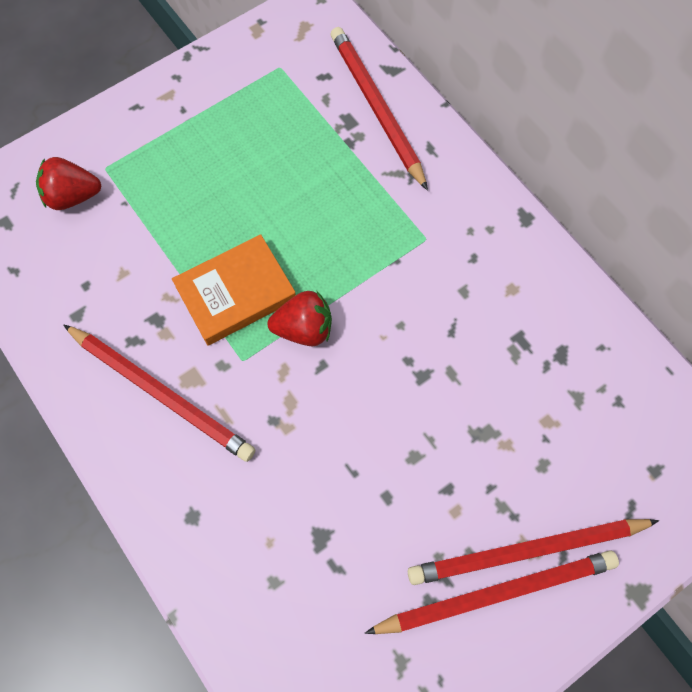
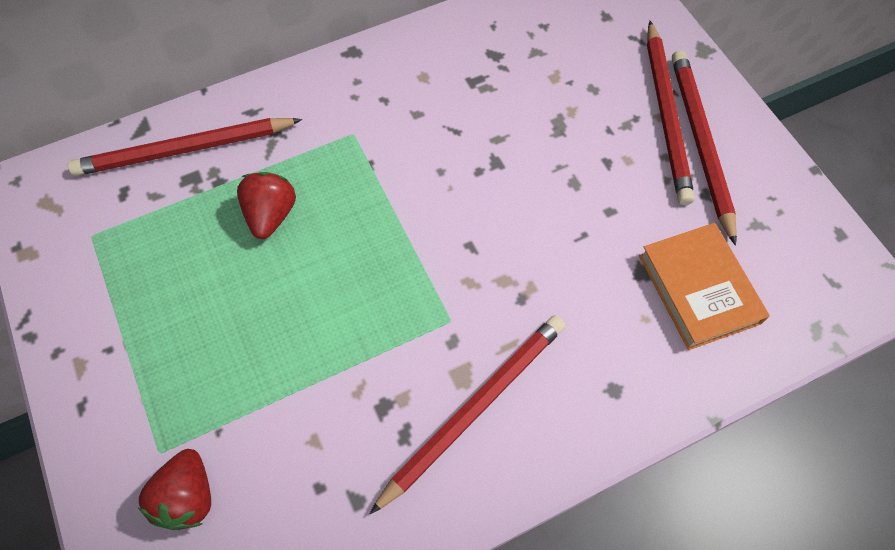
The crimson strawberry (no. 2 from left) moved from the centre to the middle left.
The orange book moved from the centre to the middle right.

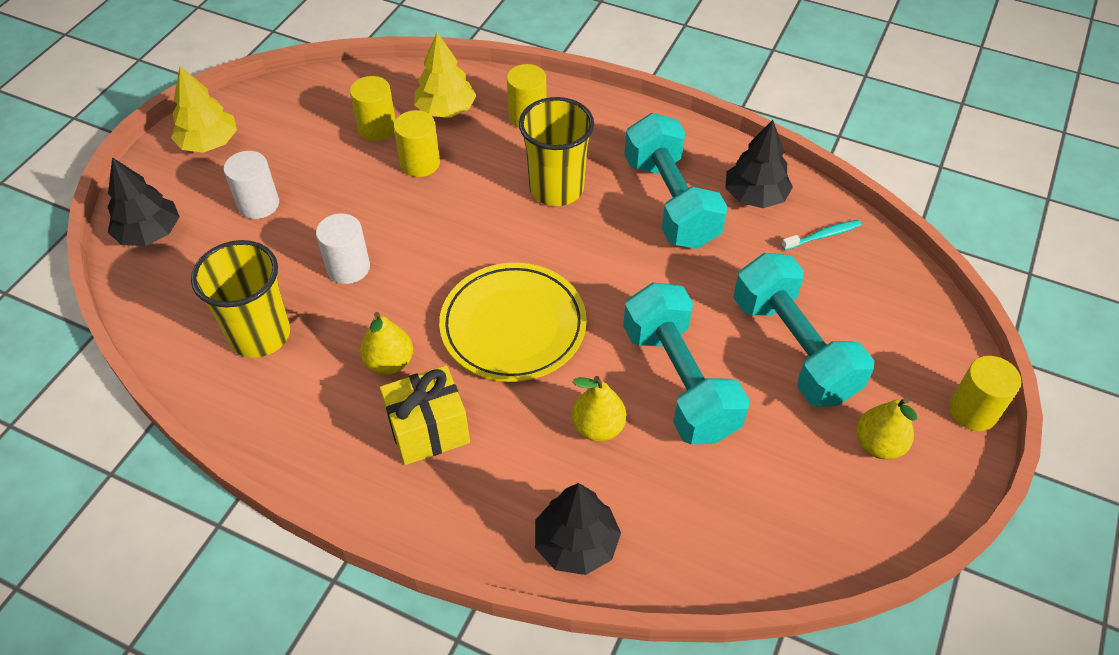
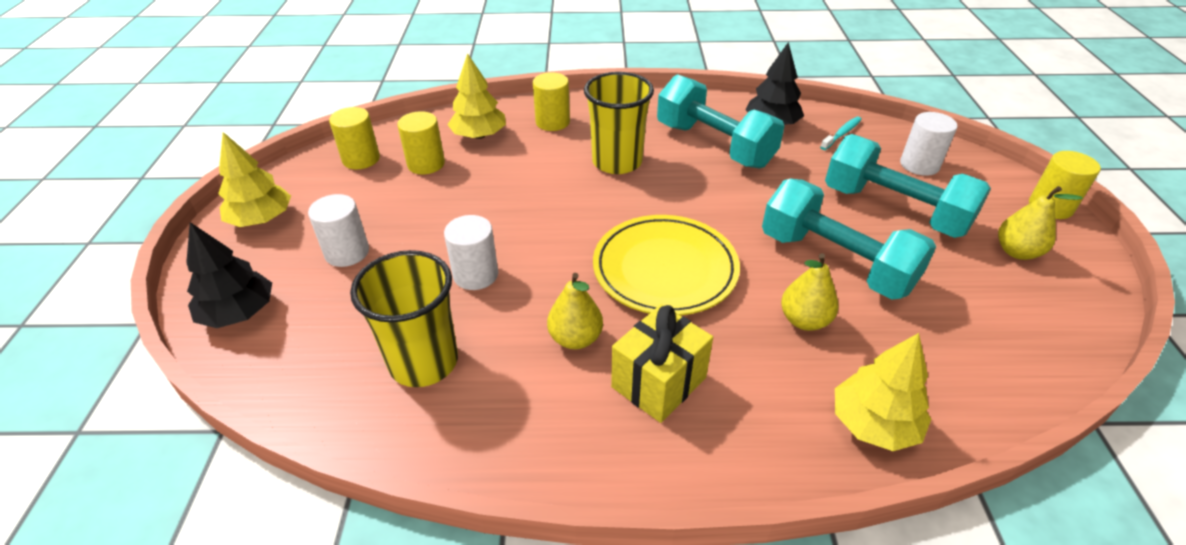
The golden cylinder shape (no. 2 from left in the first image) moved from the top centre to the top left.
The black tree (no. 2 from left) at the bottom centre became the golden tree (no. 3 from left) at the bottom right.
The snow-white cylinder shape (no. 3 from left) at the top right appeared.

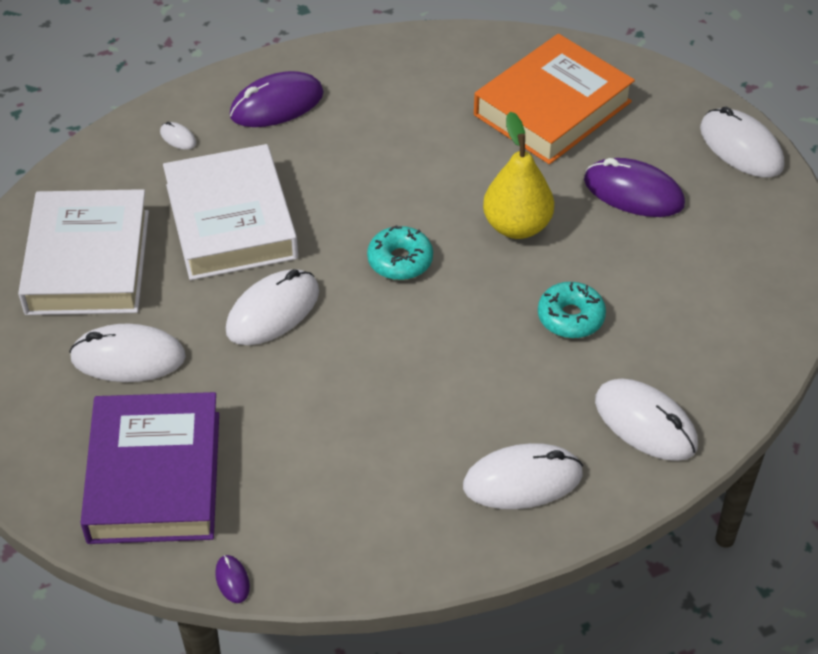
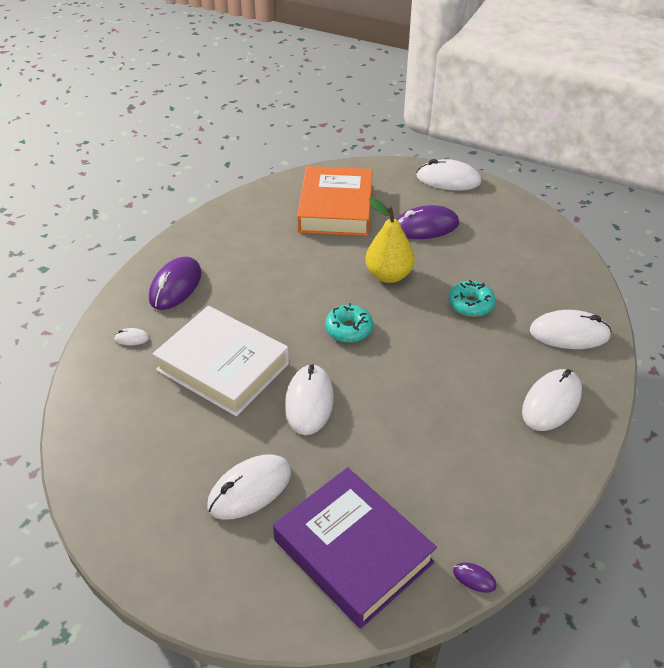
The snow-white book (no. 1 from left) at the middle left disappeared.

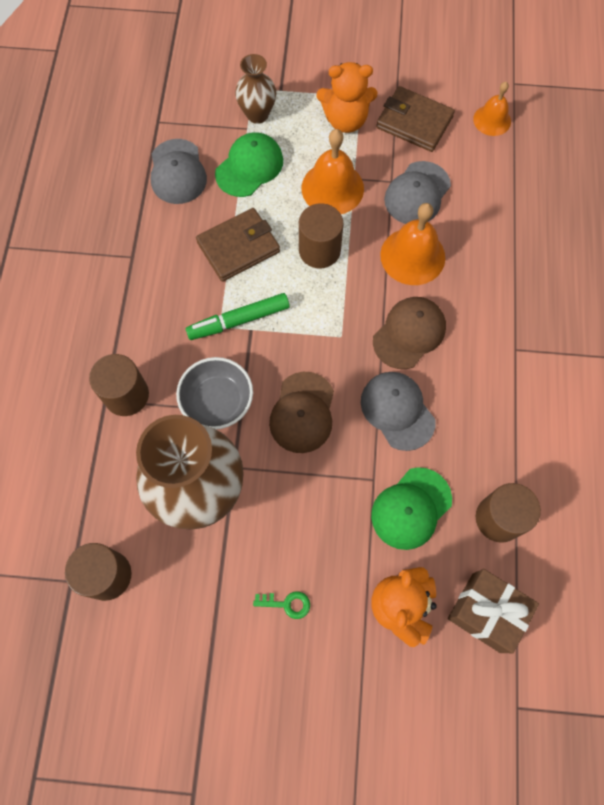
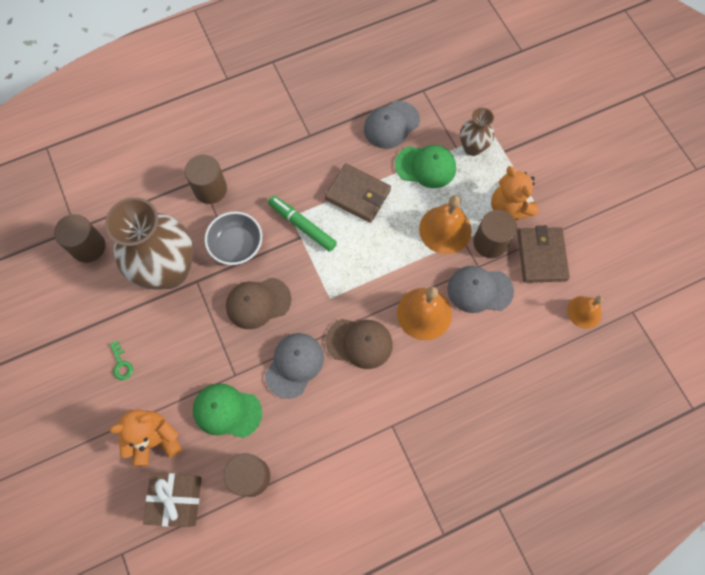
The russet cylinder shape (no. 3 from left in the first image) moved from the top centre to the middle right.

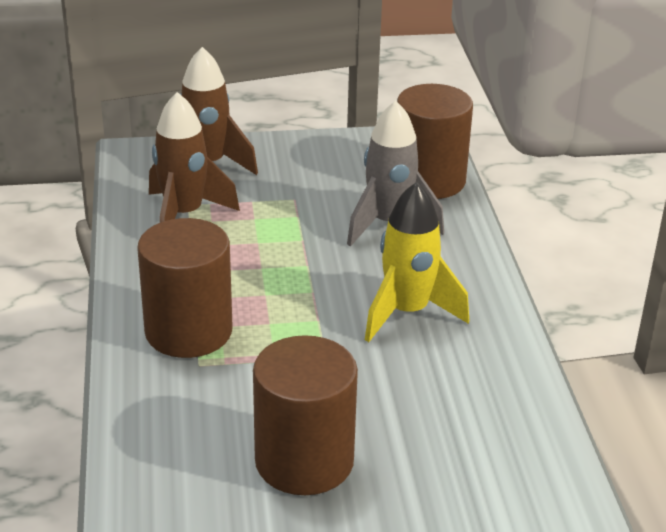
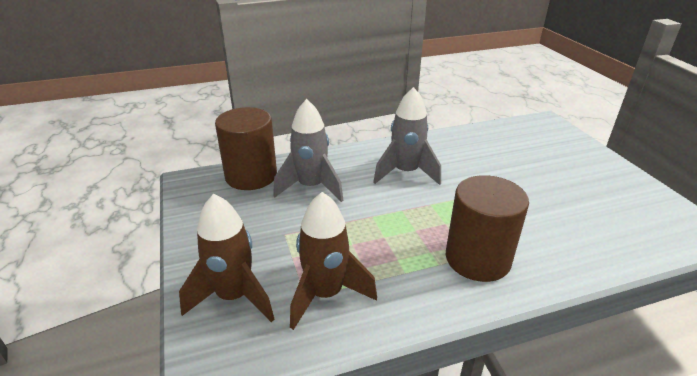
The golden toy rocket at the centre became the ash-grey toy rocket (no. 2 from left) at the centre.
The russet cylinder shape (no. 2 from left) at the bottom centre disappeared.

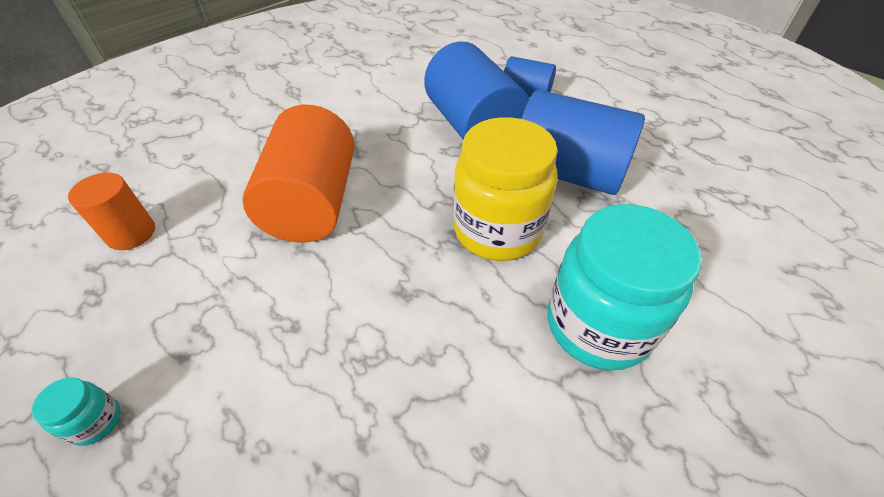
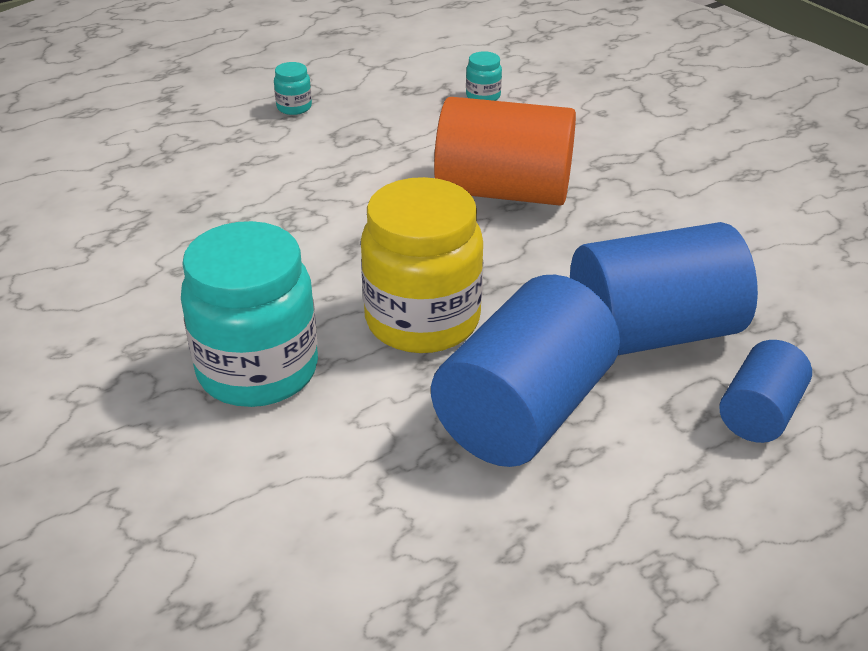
The orange cylinder shape (no. 1 from left) at the middle left was replaced by the aqua jar (no. 3 from left) at the top centre.

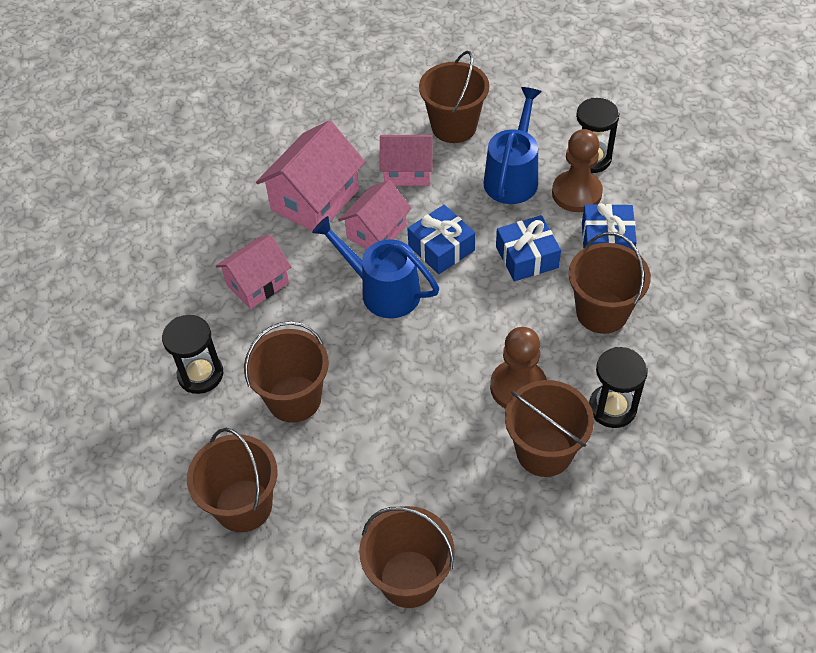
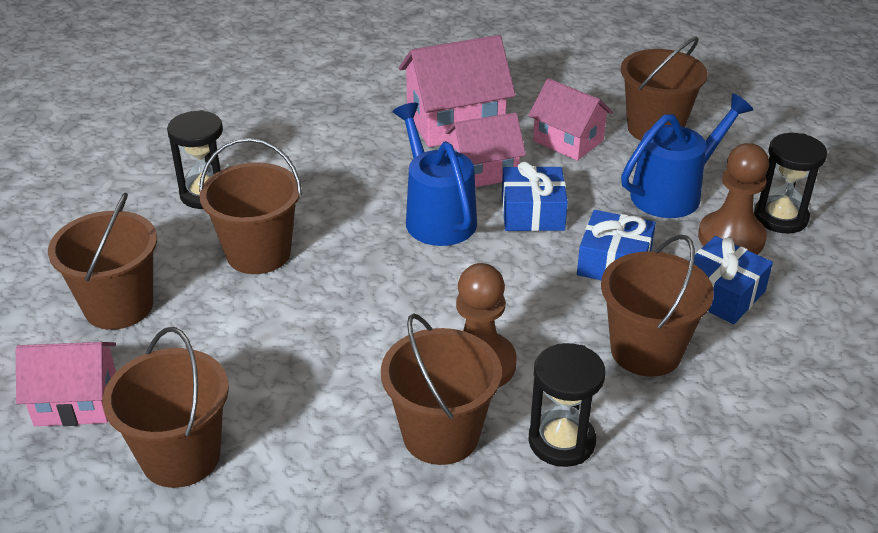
The rose-pink toy house (no. 1 from left) moved from the middle left to the bottom left.

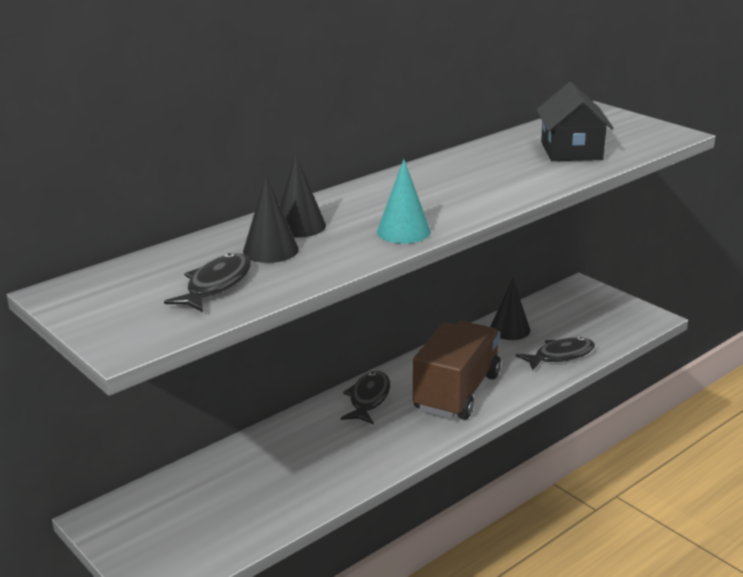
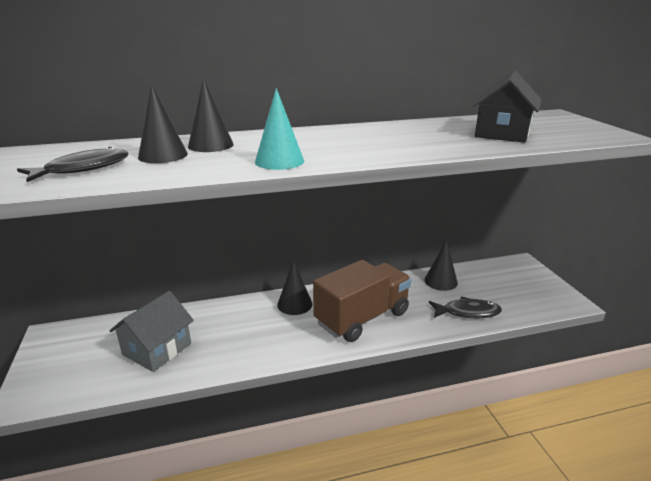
The ash-grey toy house at the bottom left appeared.
The black fish (no. 2 from left) at the bottom centre was replaced by the black cone (no. 3 from left) at the centre.

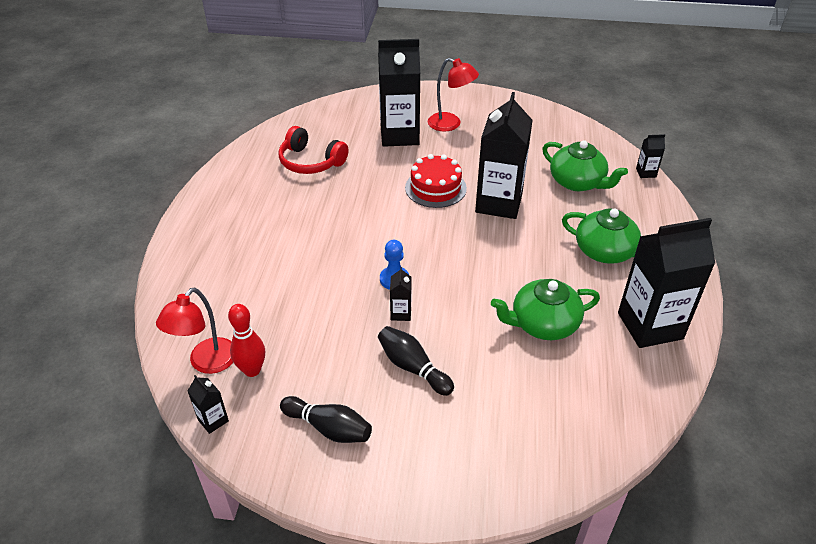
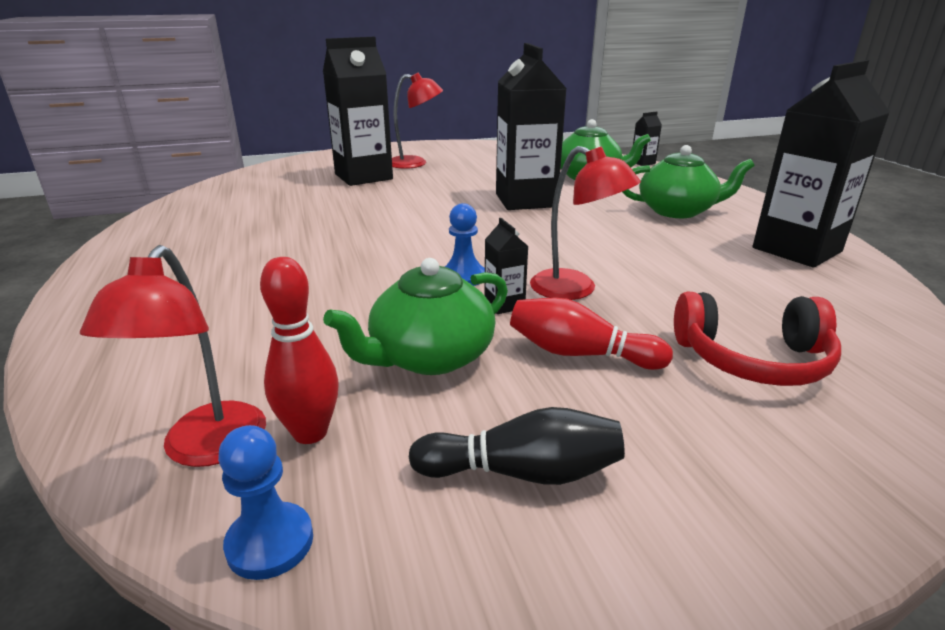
The black carton (no. 1 from left) at the bottom left was replaced by the cobalt pawn (no. 1 from left) at the bottom left.
The emerald tea pot (no. 1 from left) moved from the middle right to the centre.
The black bowling pin (no. 2 from left) at the centre became the crimson bowling pin (no. 2 from left) at the centre.
The crimson lamp (no. 3 from left) at the centre appeared.
The crimson headphones moved from the top centre to the middle right.
The crimson layer cake at the top centre disappeared.

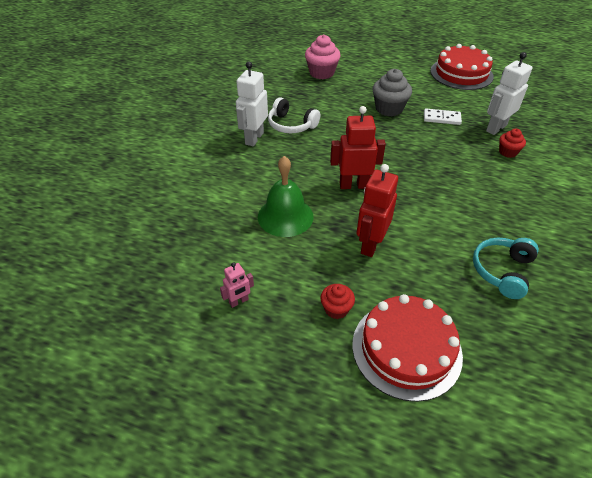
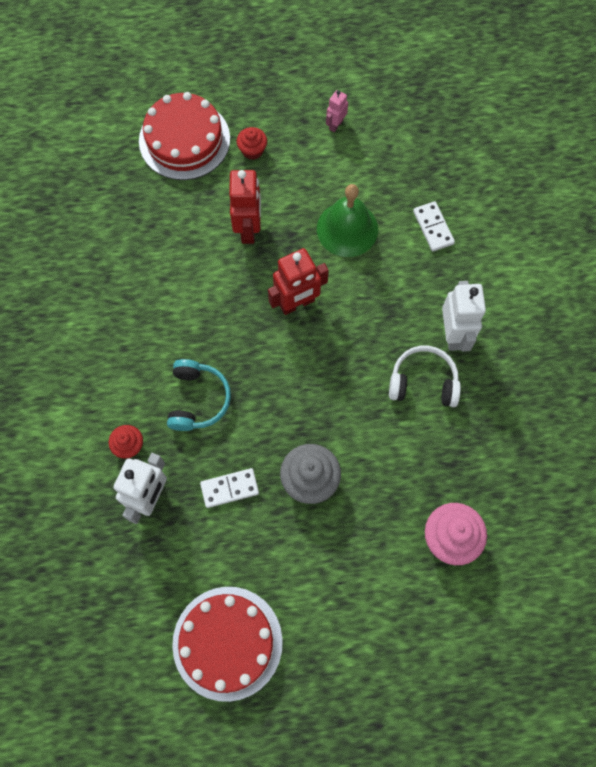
The aqua headphones moved from the middle right to the centre.
The snow-white domino tile (no. 2 from left) at the top right appeared.

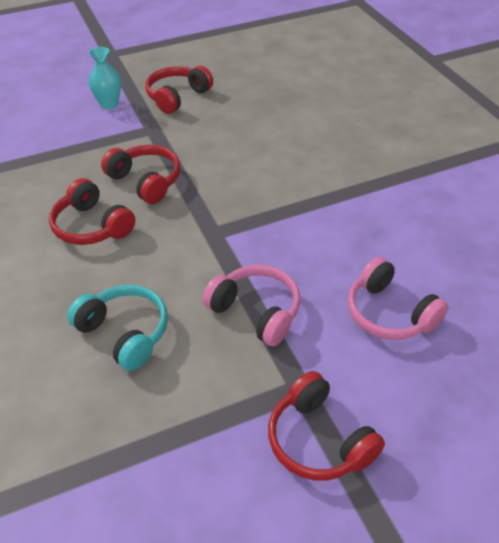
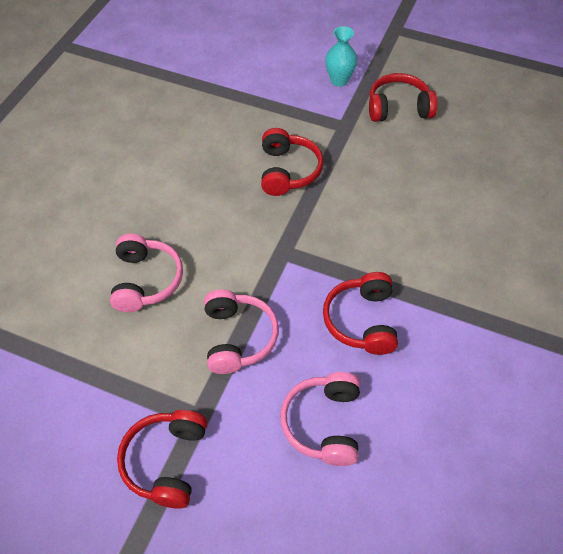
The aqua headphones at the middle left became the rose-pink headphones (no. 1 from left) at the middle left.
The crimson headphones (no. 1 from left in the first image) moved from the middle left to the centre.

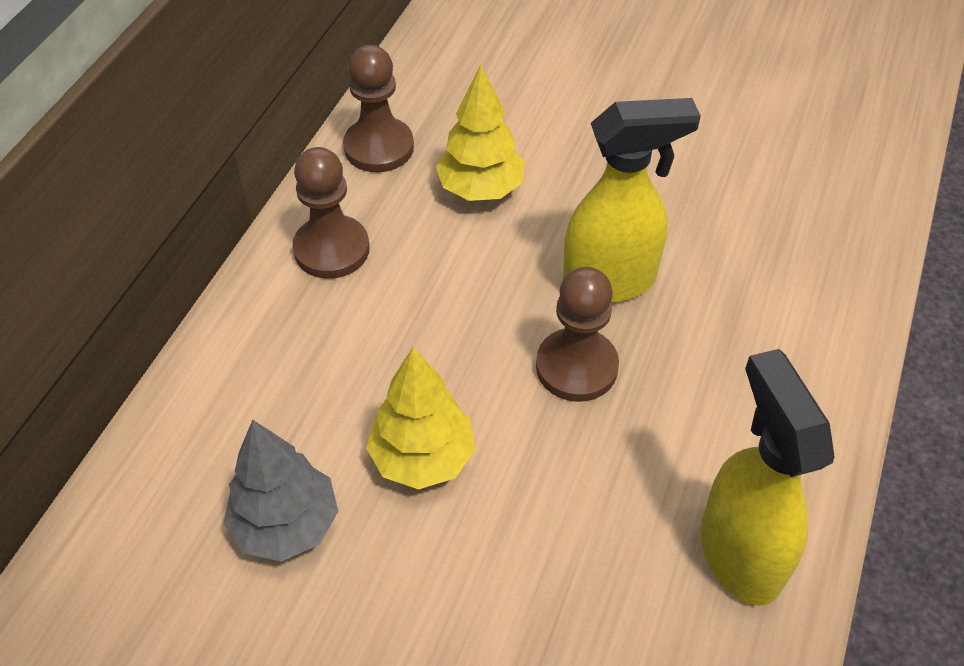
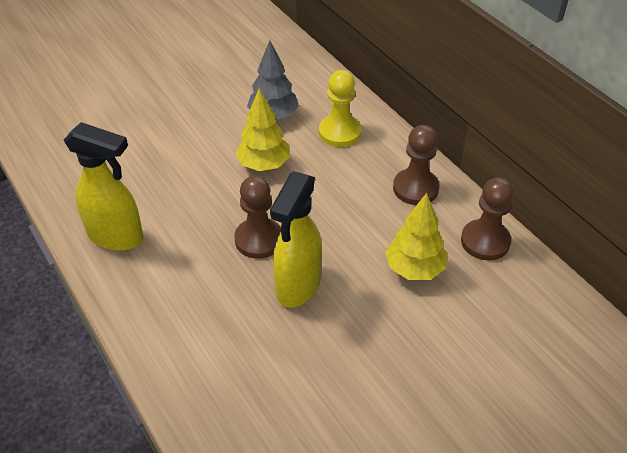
The golden pawn at the top centre appeared.

